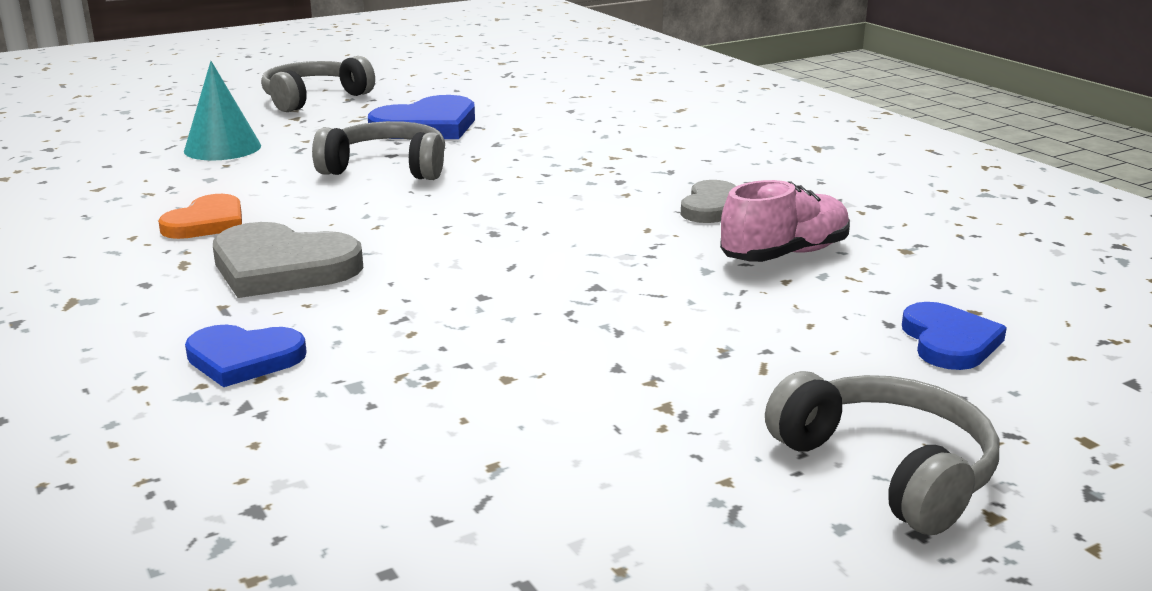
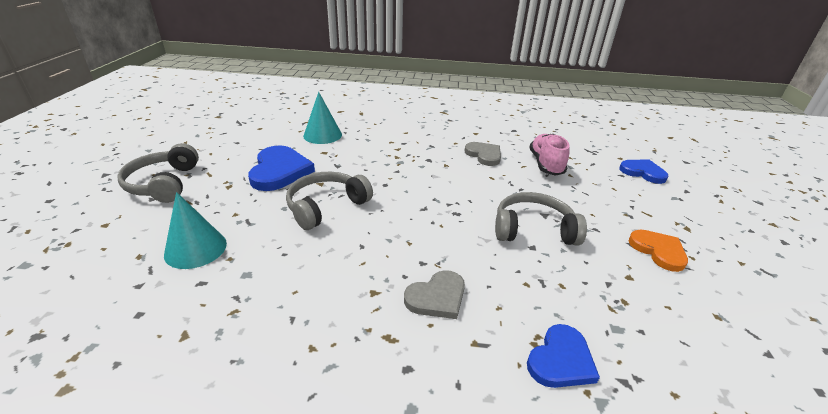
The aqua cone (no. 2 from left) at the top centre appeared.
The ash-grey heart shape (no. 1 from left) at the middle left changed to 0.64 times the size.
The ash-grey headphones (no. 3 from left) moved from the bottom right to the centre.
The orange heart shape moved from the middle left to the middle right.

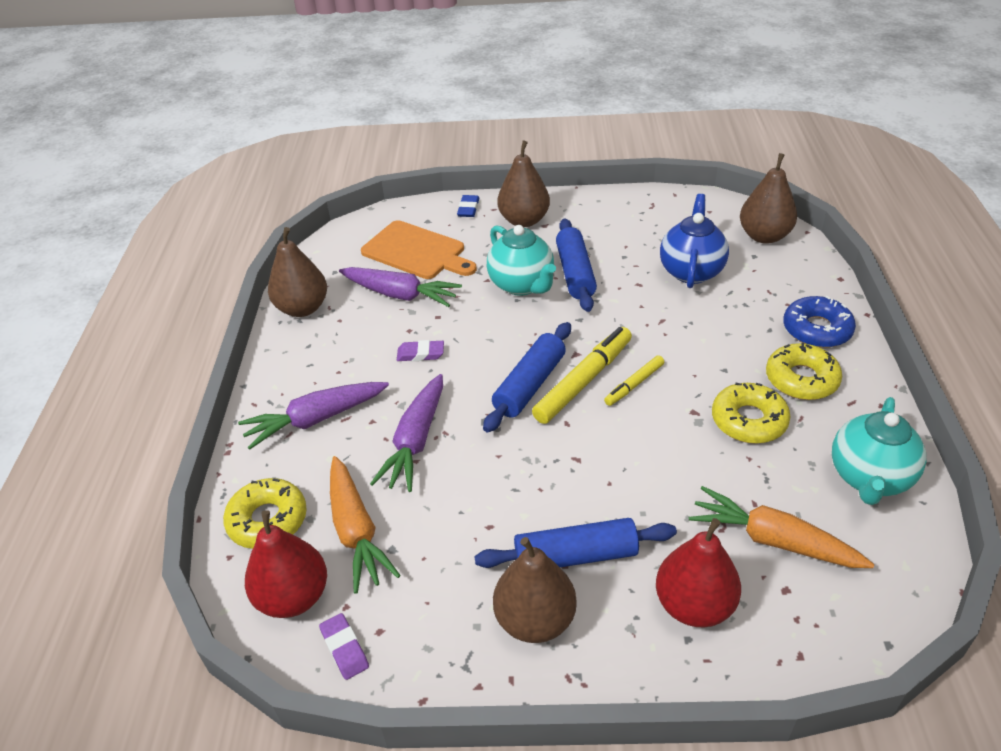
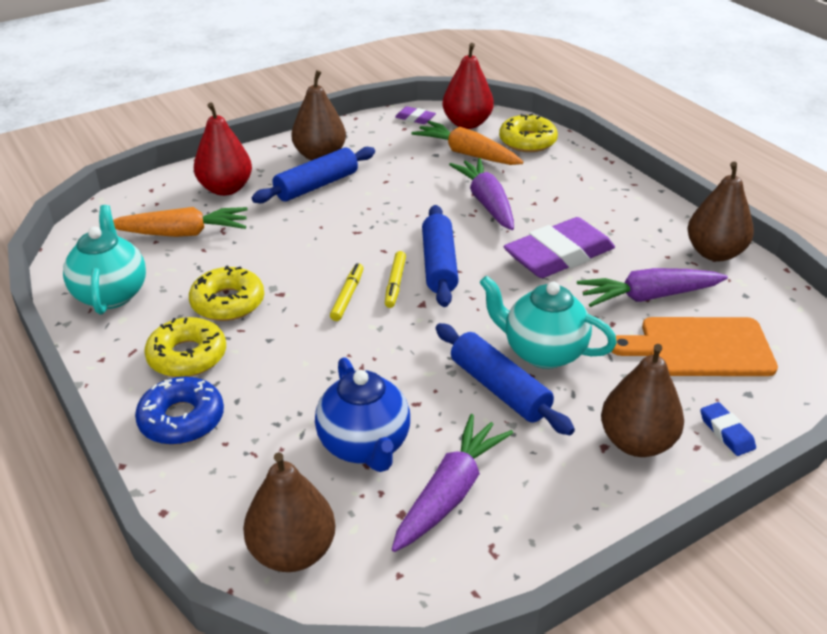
The golden marker pen (no. 1 from left in the first image) at the centre changed to 0.55 times the size.
The violet root vegetable (no. 1 from left) moved from the middle left to the bottom centre.
The violet gum eraser (no. 2 from left) at the centre changed to 2.31 times the size.

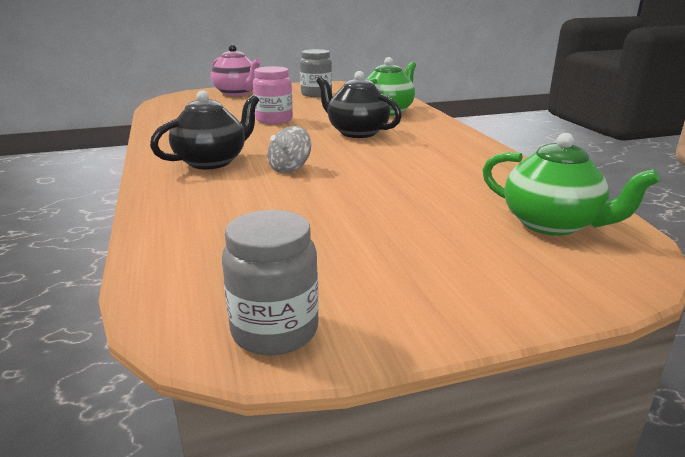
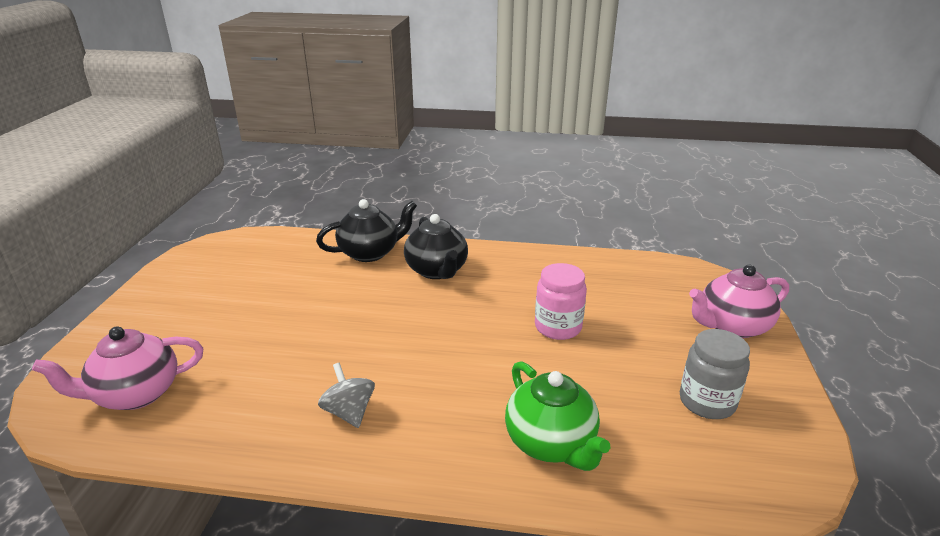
The emerald tea pot (no. 2 from left) at the middle right became the rose-pink tea pot (no. 1 from left) at the bottom left.
The black tea pot (no. 2 from left in the first image) moved from the top centre to the centre.
The ash-grey spinning top moved from the top centre to the bottom centre.
The ash-grey jar (no. 1 from left) at the centre disappeared.

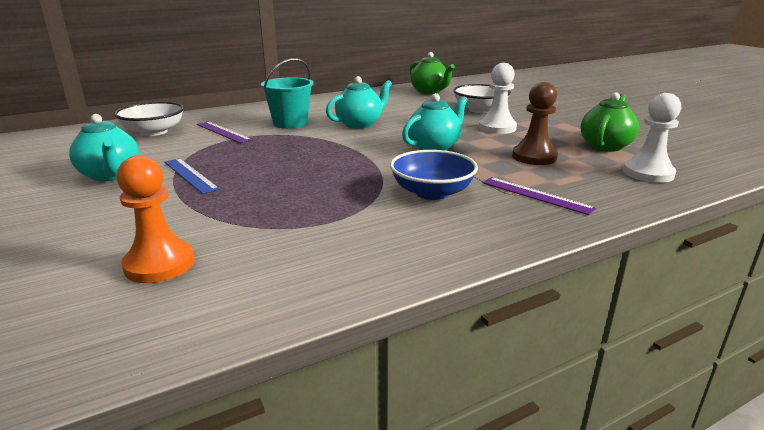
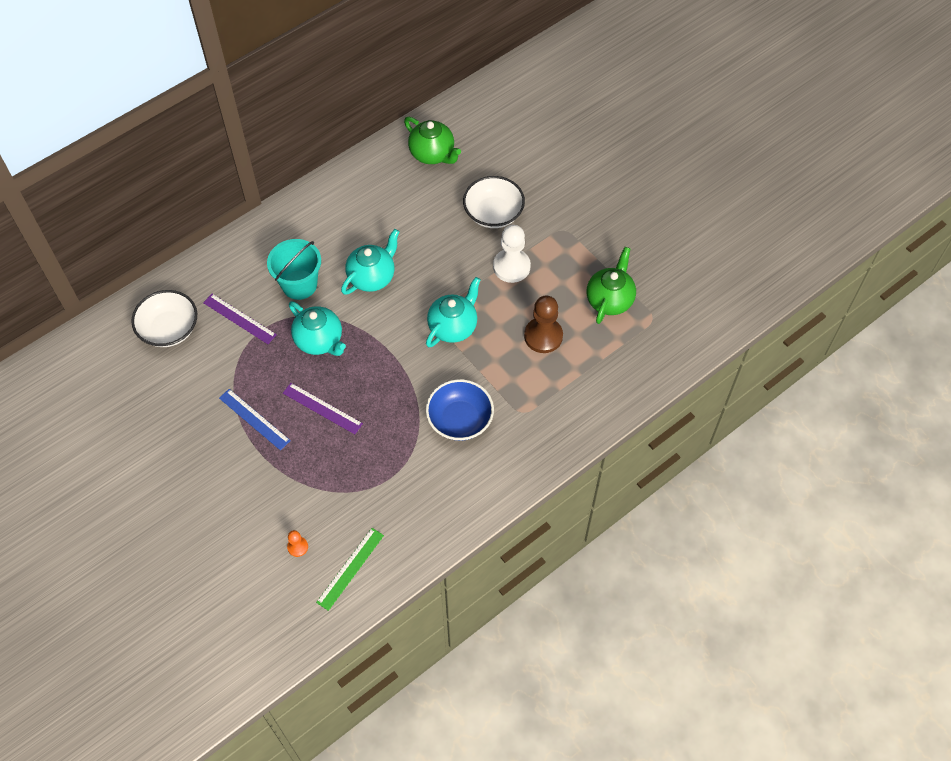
The violet straightedge (no. 2 from left) moved from the middle right to the centre.
The orange pawn at the middle left changed to 0.49 times the size.
The aqua tea pot (no. 1 from left) moved from the middle left to the centre.
The emerald straightedge at the bottom centre appeared.
The snow-white pawn (no. 2 from left) at the top right disappeared.

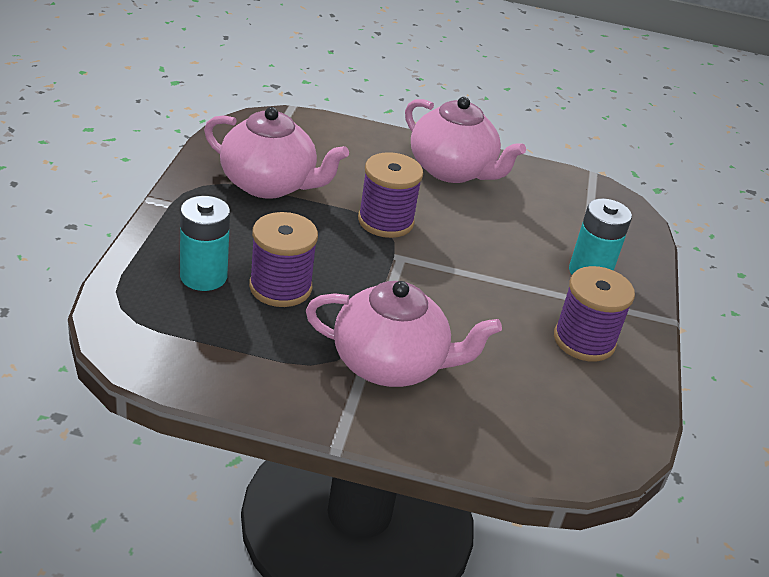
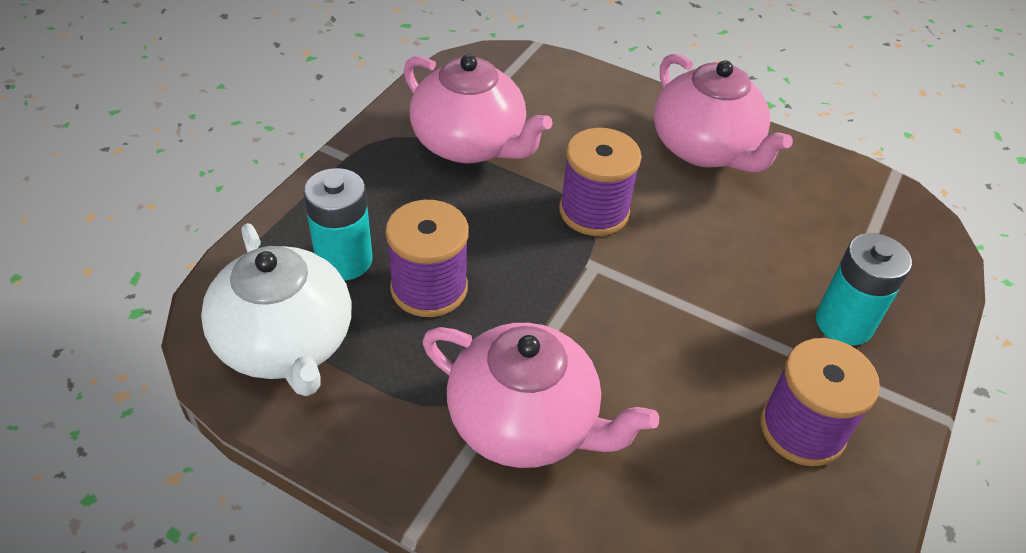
The snow-white tea pot at the middle left appeared.

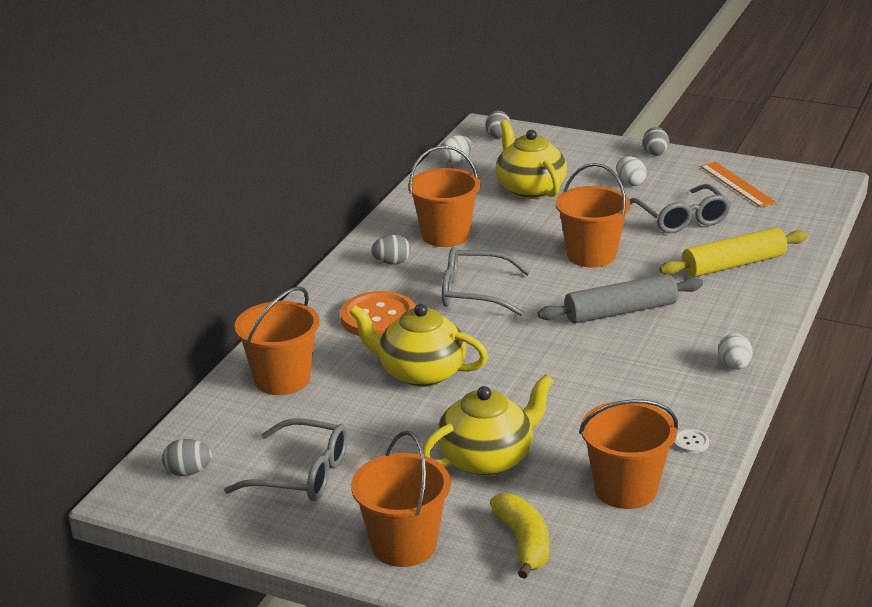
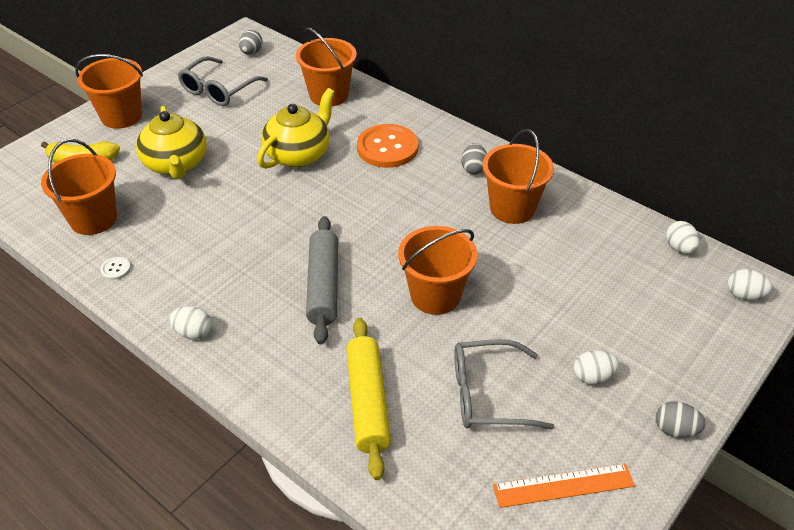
The ash-grey egg shape (no. 3 from left) at the top centre became the snow-white egg shape (no. 4 from left) at the middle right.
The ash-grey spectacles (no. 2 from left) at the centre disappeared.
The golden tea pot (no. 3 from left) at the top centre disappeared.

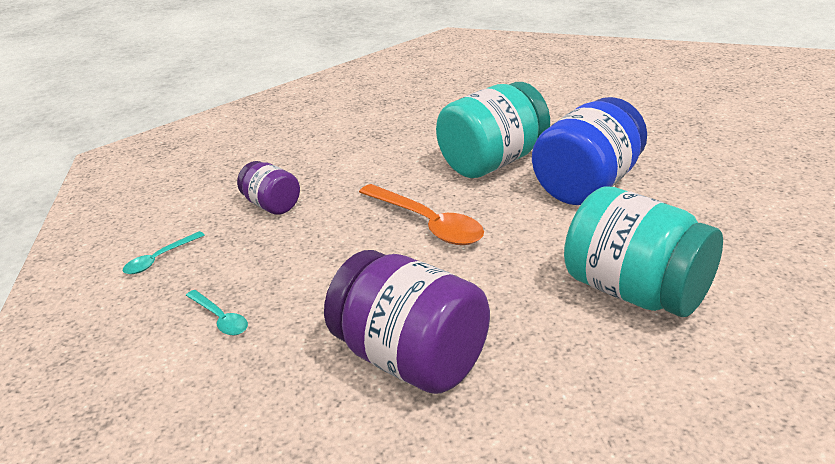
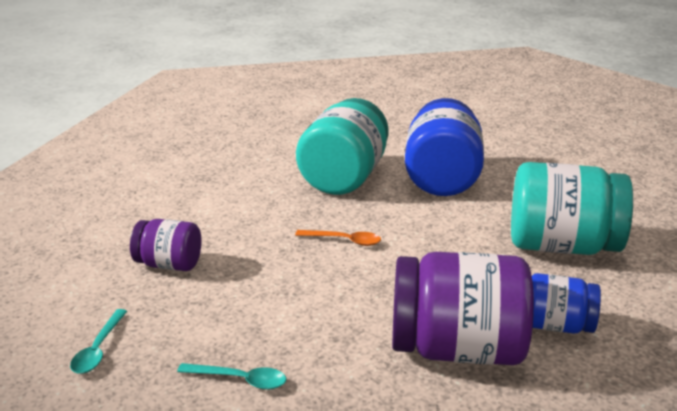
The orange tablespoon at the centre changed to 0.53 times the size.
The cobalt jar (no. 2 from left) at the bottom right appeared.

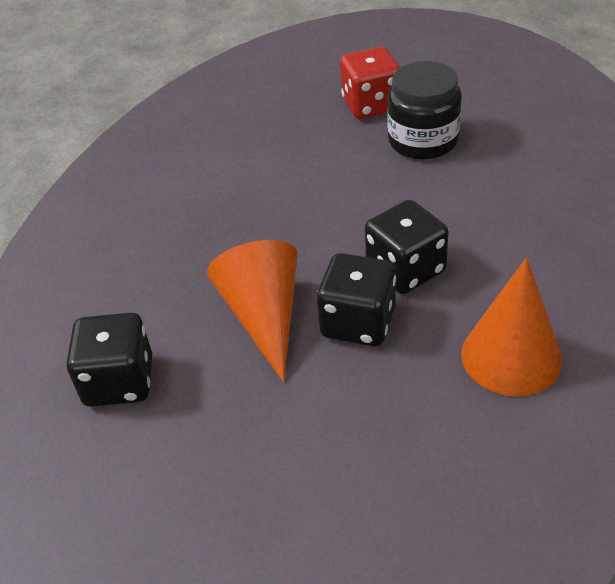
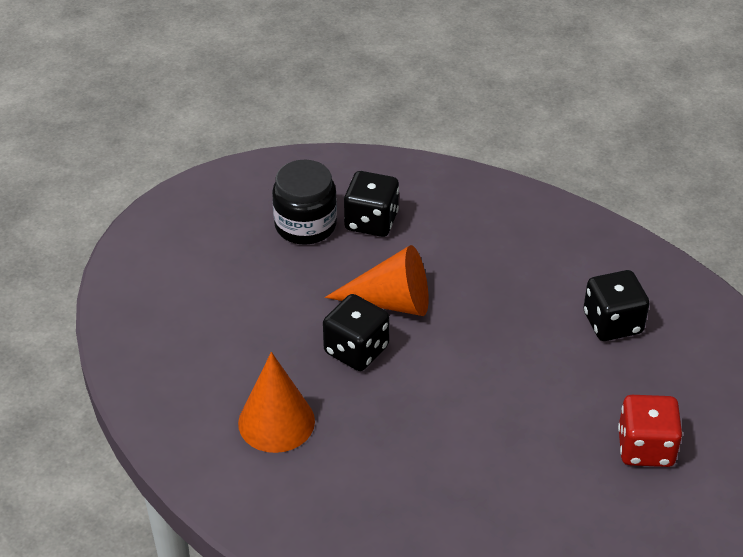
The black jar moved from the top right to the centre.
The black dice (no. 3 from left) moved from the centre to the middle right.

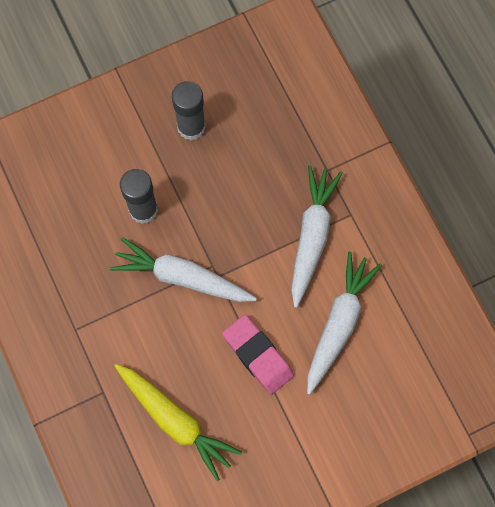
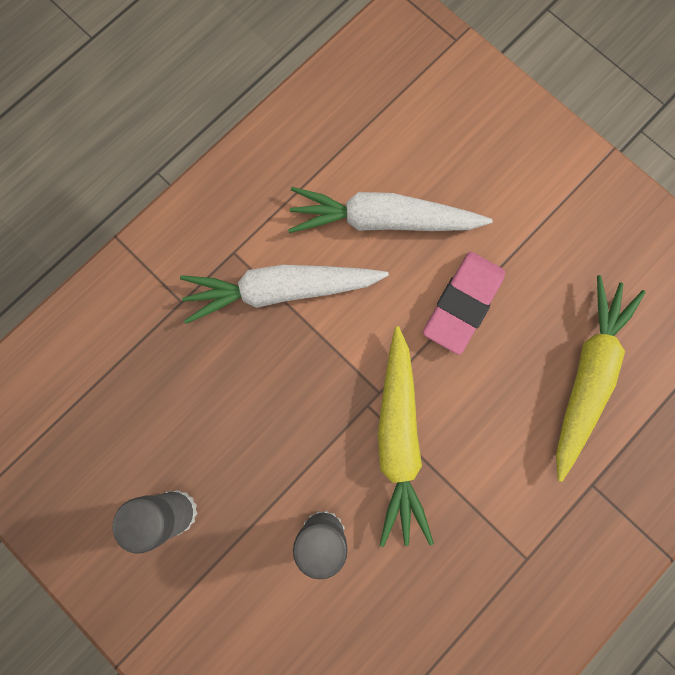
The snow-white root vegetable (no. 1 from left) at the centre became the golden root vegetable (no. 1 from left) at the centre.

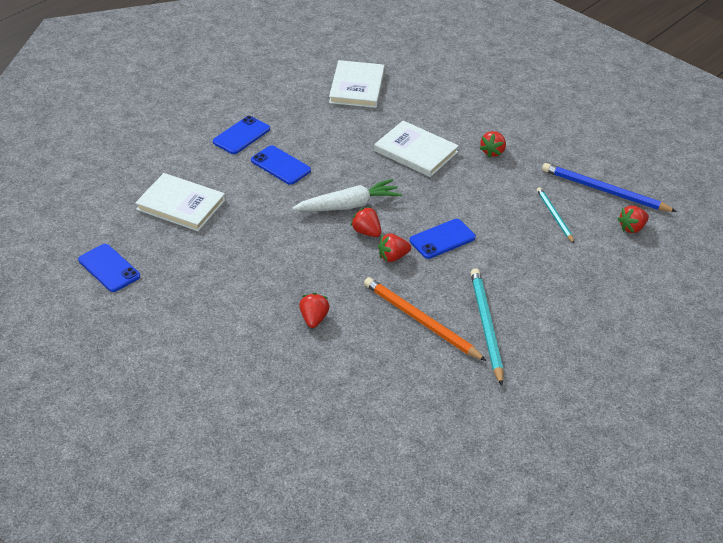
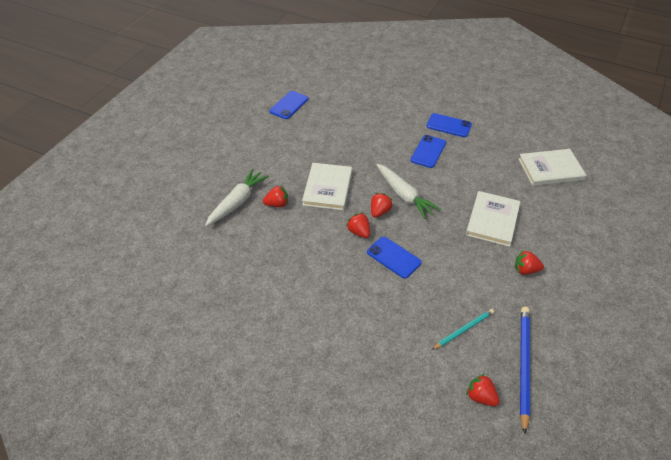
The snow-white root vegetable (no. 1 from left) at the centre appeared.
The snow-white book (no. 1 from left) moved from the middle left to the centre.
The orange pencil at the centre disappeared.
The aqua pencil (no. 1 from left) at the middle right disappeared.

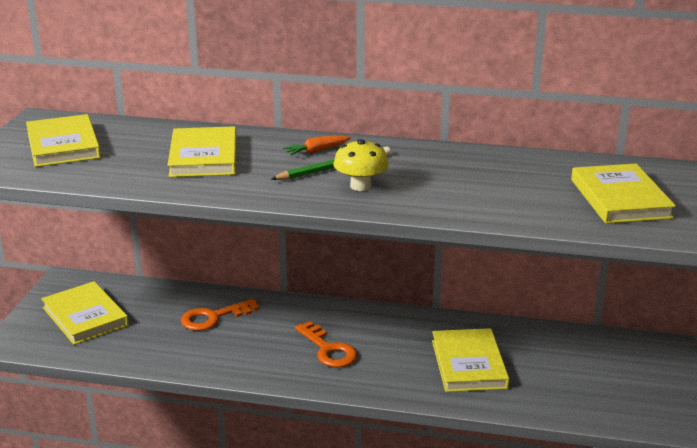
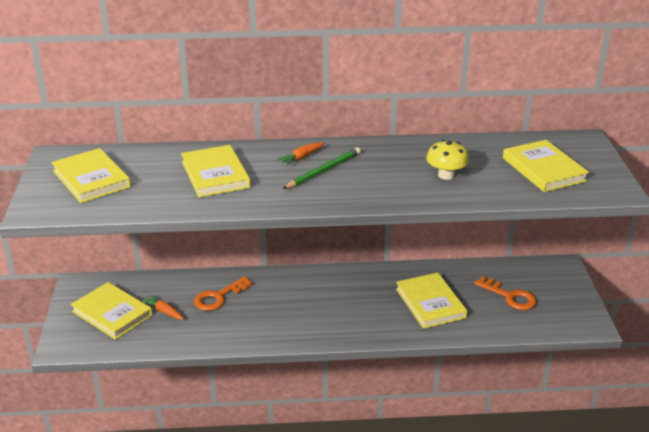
The orange root vegetable (no. 1 from left) at the bottom left appeared.
The golden mushroom moved from the centre to the middle right.
The orange door key (no. 2 from left) moved from the bottom centre to the bottom right.

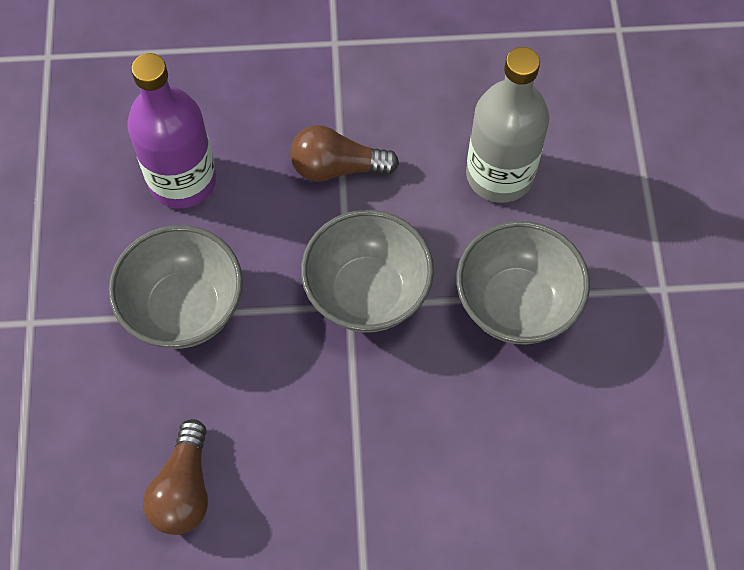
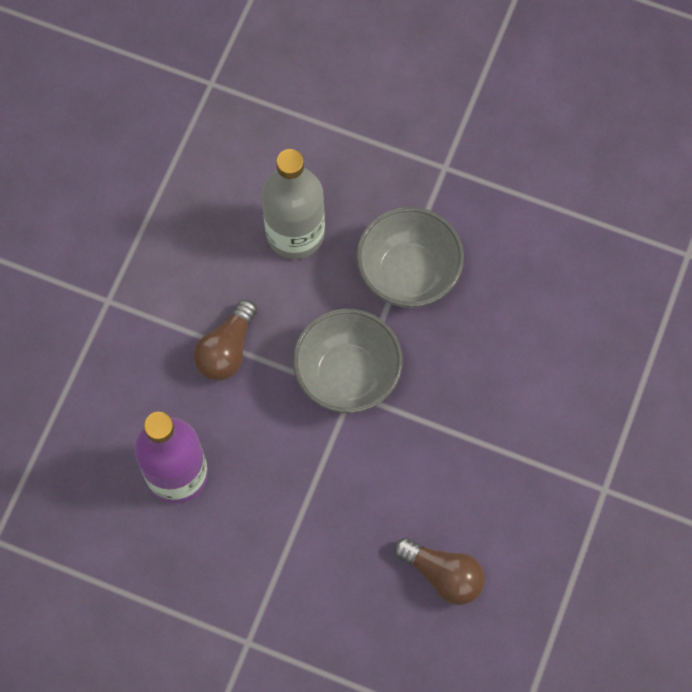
The ash-grey serving bowl (no. 1 from left) at the middle left disappeared.

